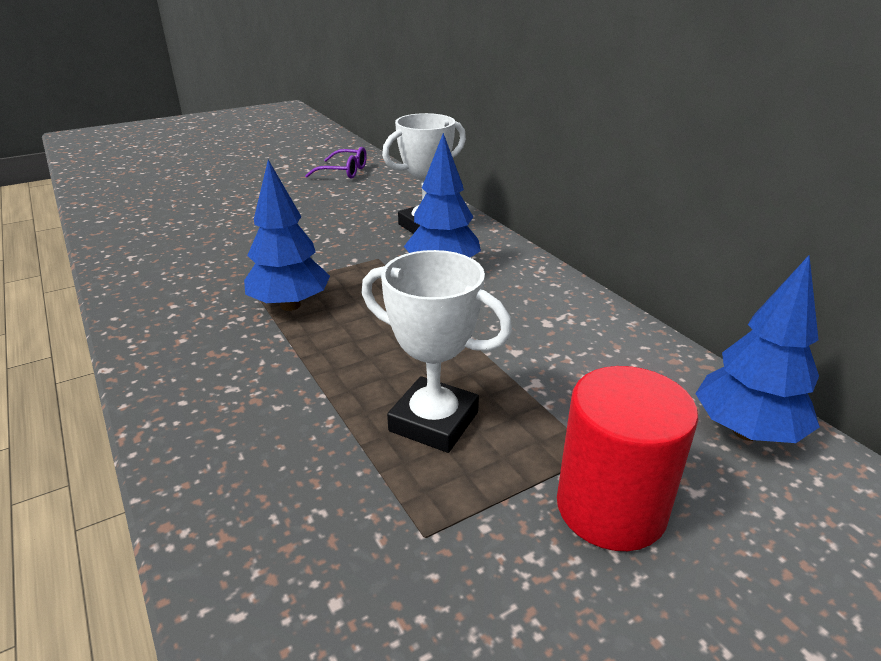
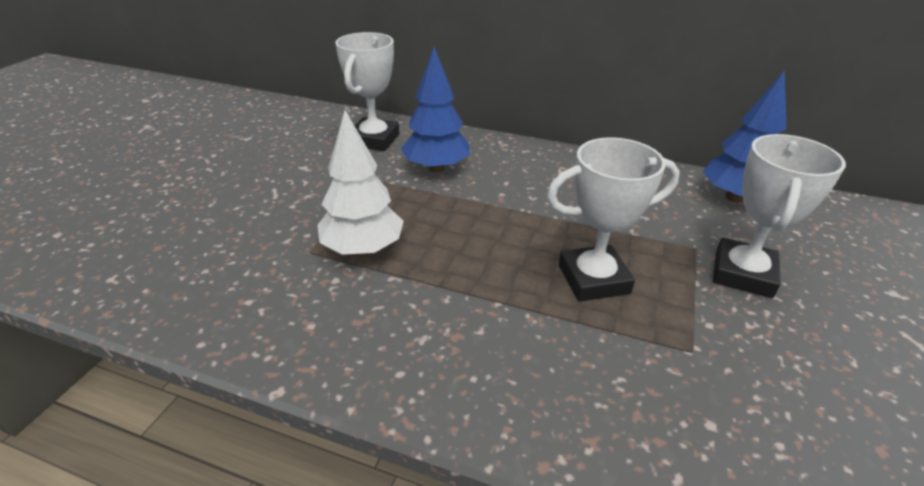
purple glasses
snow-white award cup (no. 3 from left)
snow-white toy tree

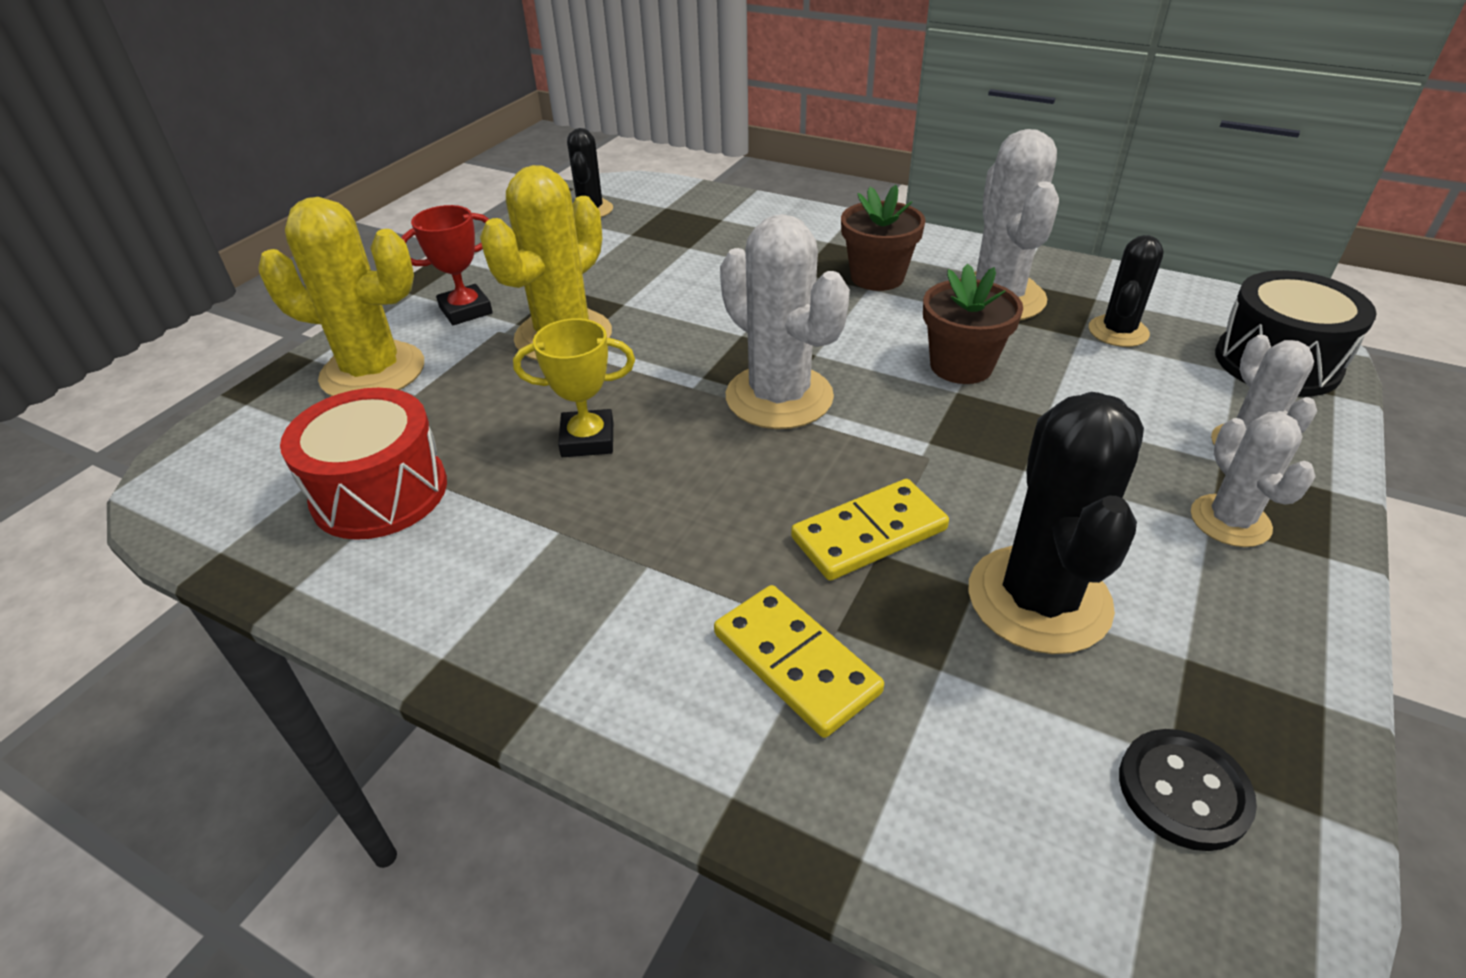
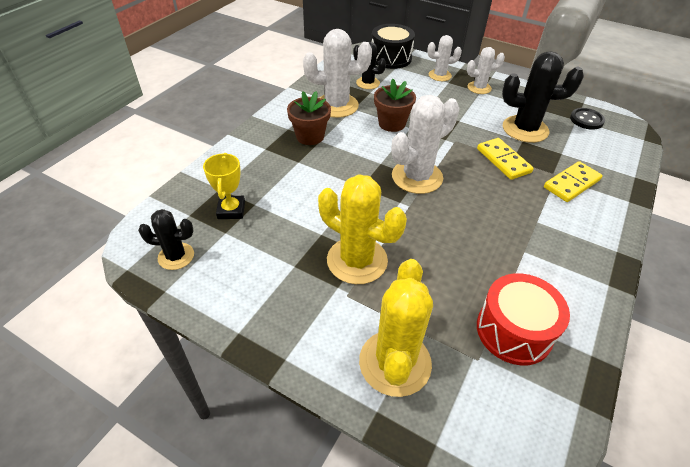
crimson award cup
bright yellow award cup

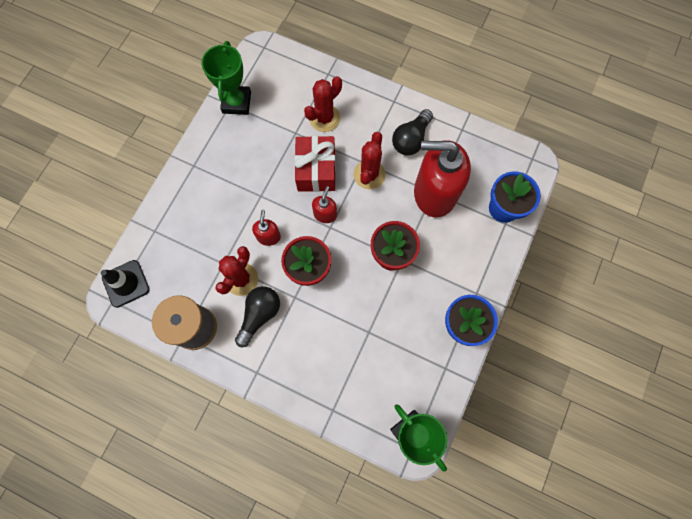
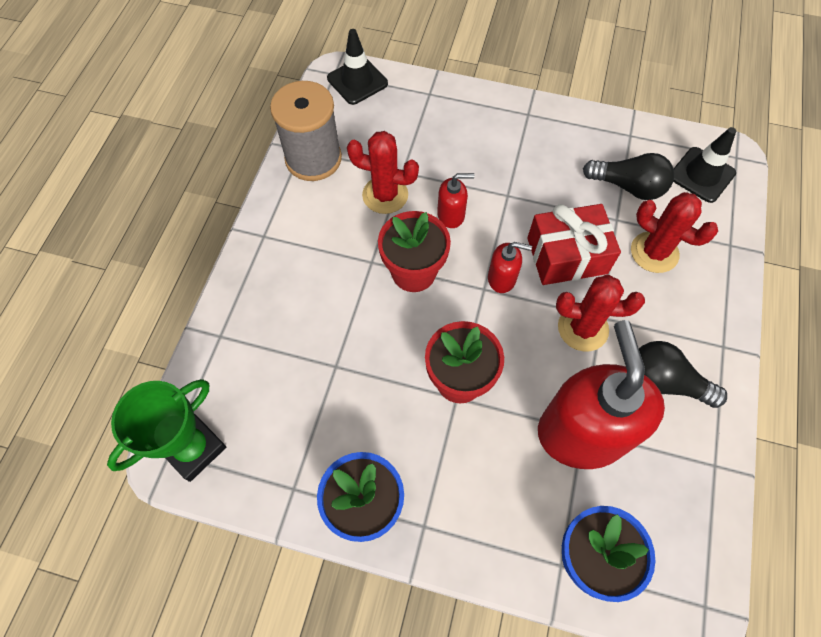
leaf-green award cup (no. 1 from left in the first image)
jet-black safety cone (no. 2 from left)
jet-black light bulb (no. 1 from left)

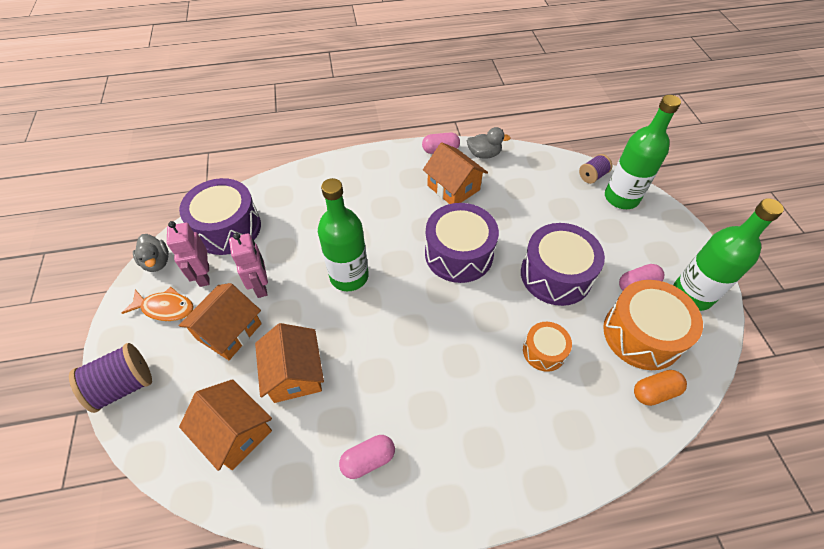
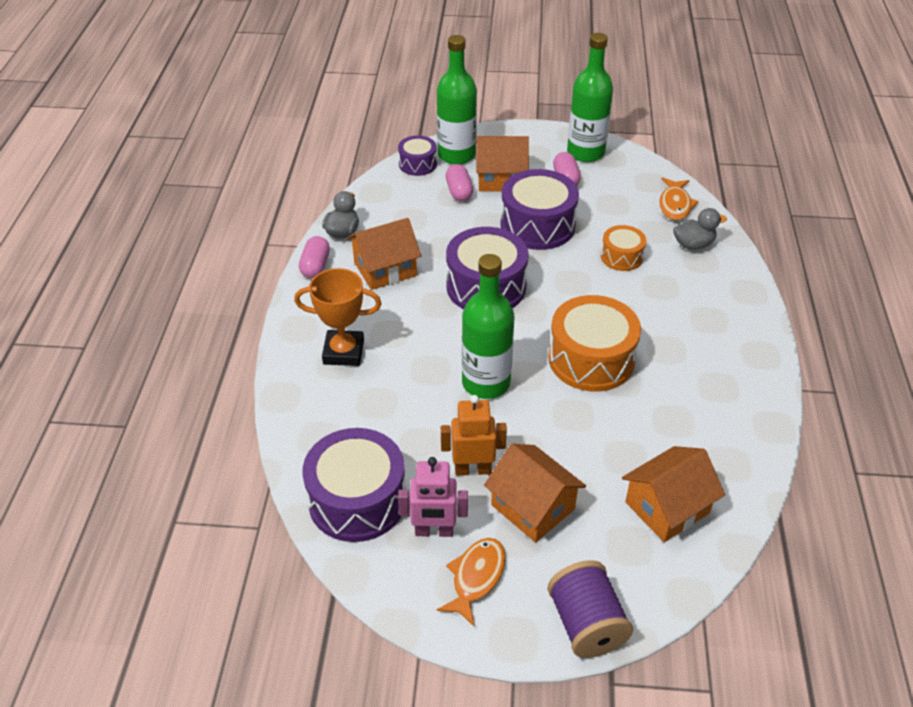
orange-coloured award cup
grey toy duck (no. 2 from left)
orange-coloured house (no. 2 from left)
rosy capsule (no. 2 from left)
orange-coloured drum (no. 1 from left)
purple drum (no. 2 from left)
orange-coloured toy fish (no. 2 from left)
orange-coloured robot figure

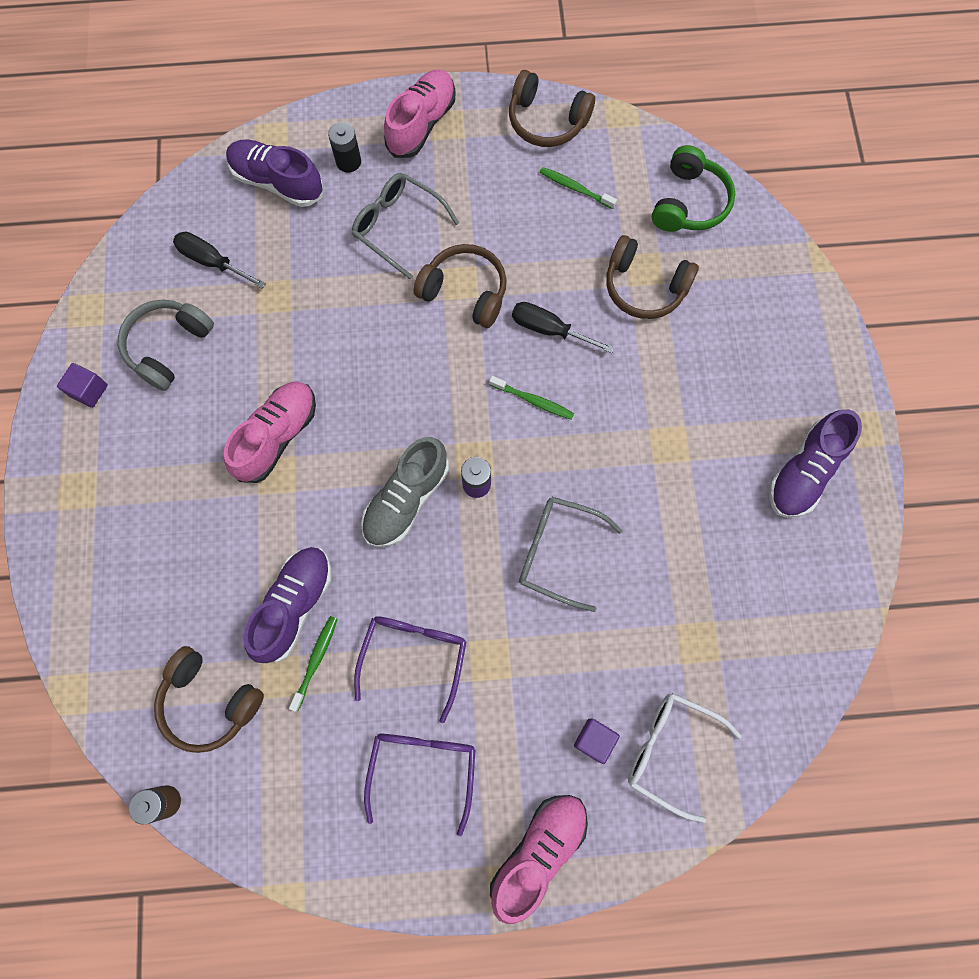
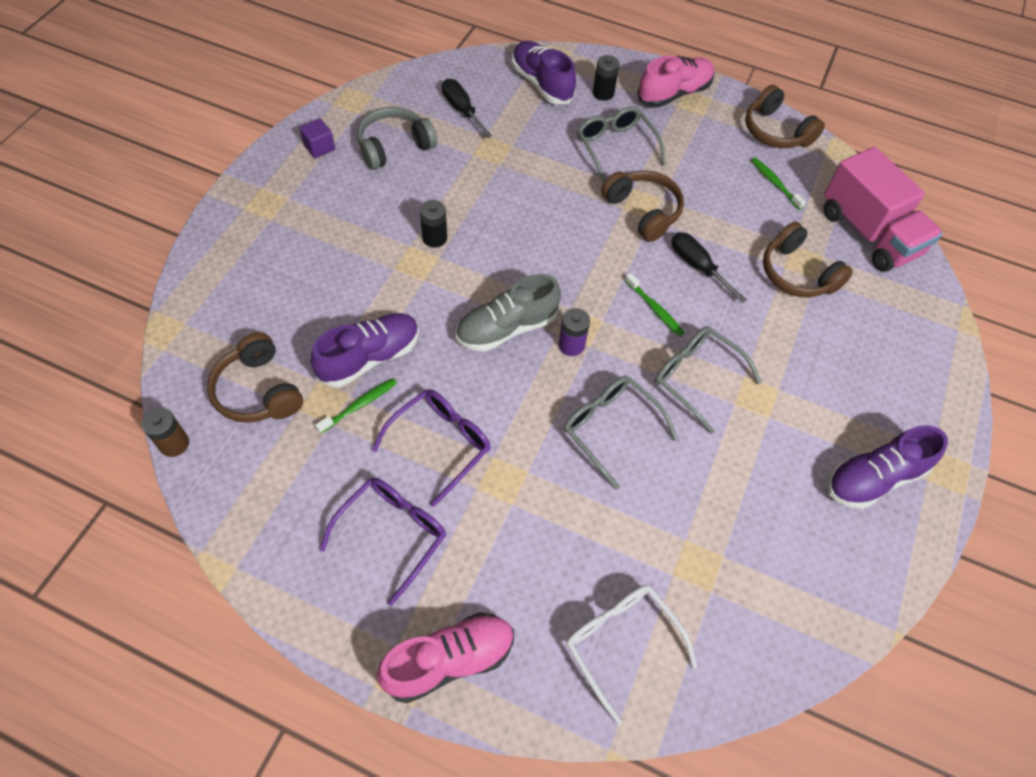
purple block (no. 2 from left in the first image)
grey glasses (no. 3 from left)
jet-black battery (no. 1 from left)
rosy lorry

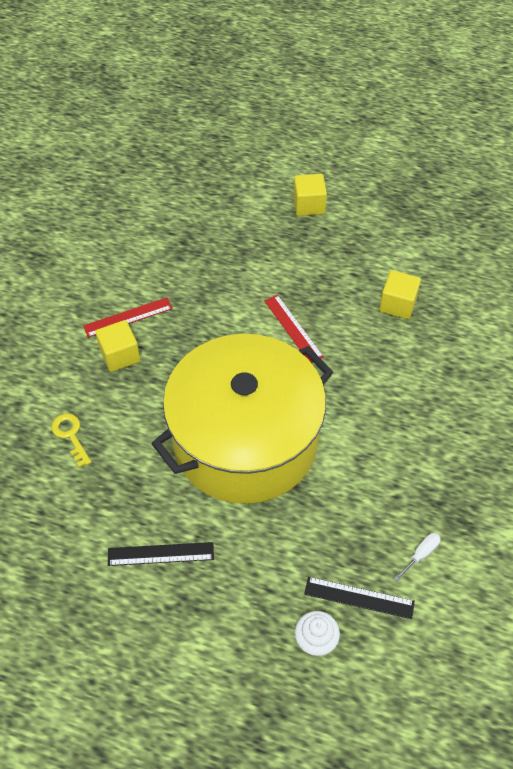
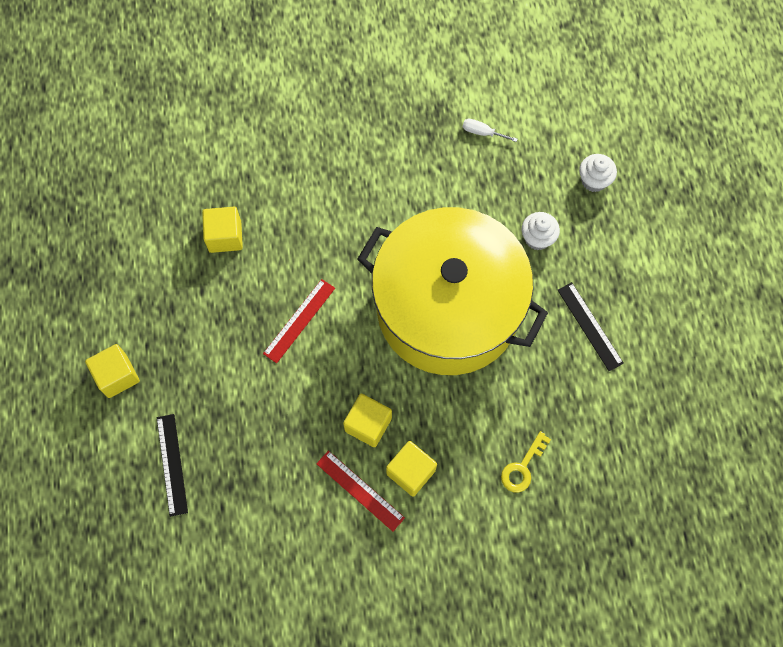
bright yellow block (no. 3 from left)
snow-white muffin (no. 1 from left)
jet-black measuring stick (no. 1 from left)

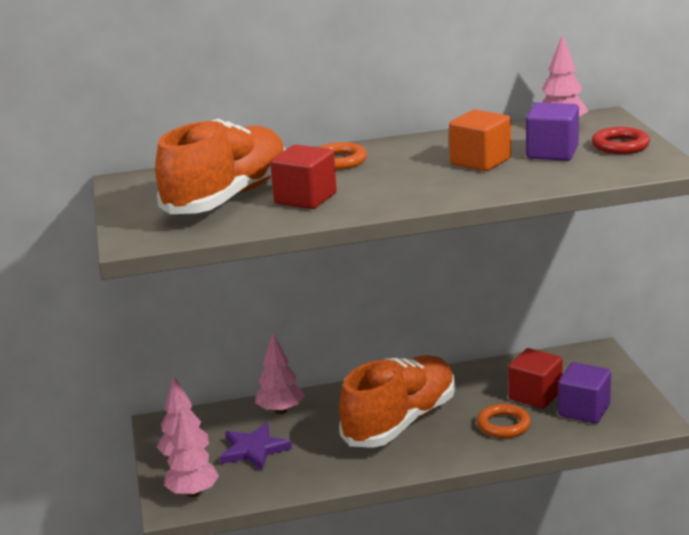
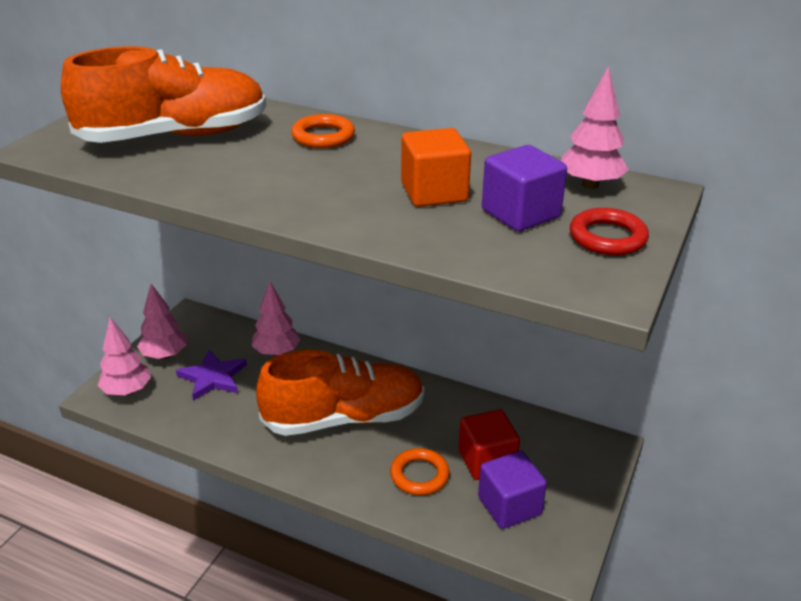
crimson block (no. 1 from left in the first image)

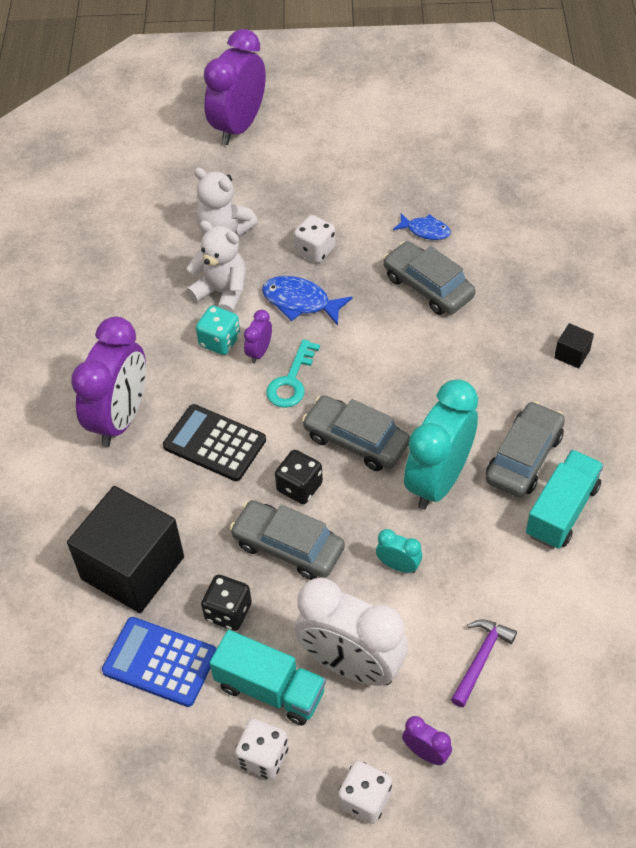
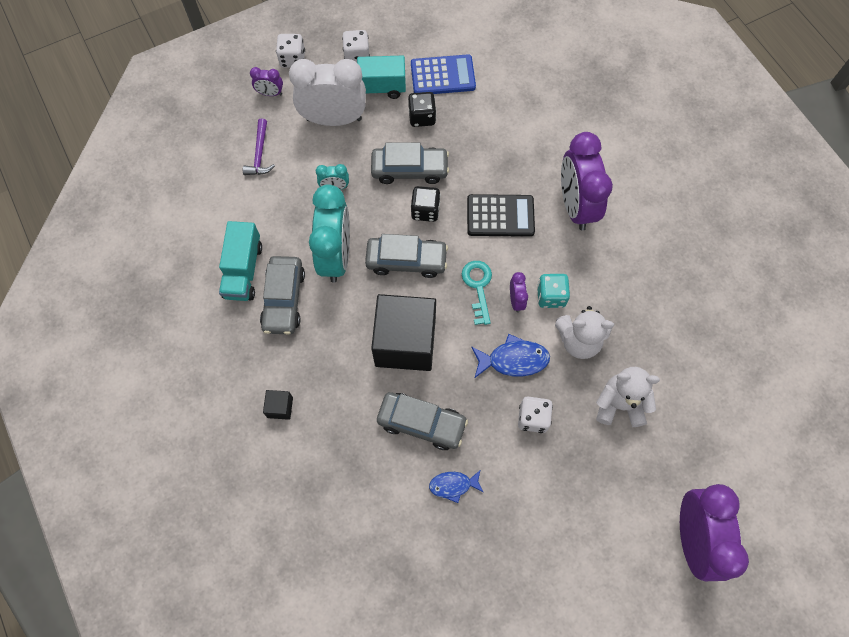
jet-black block (no. 2 from left)

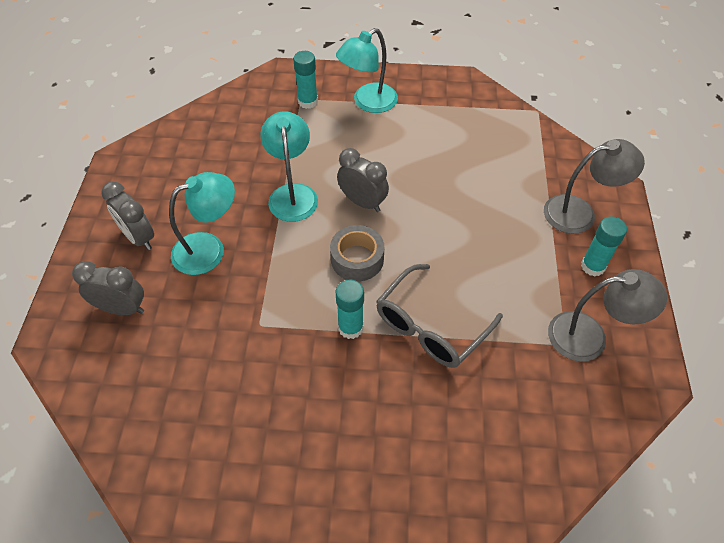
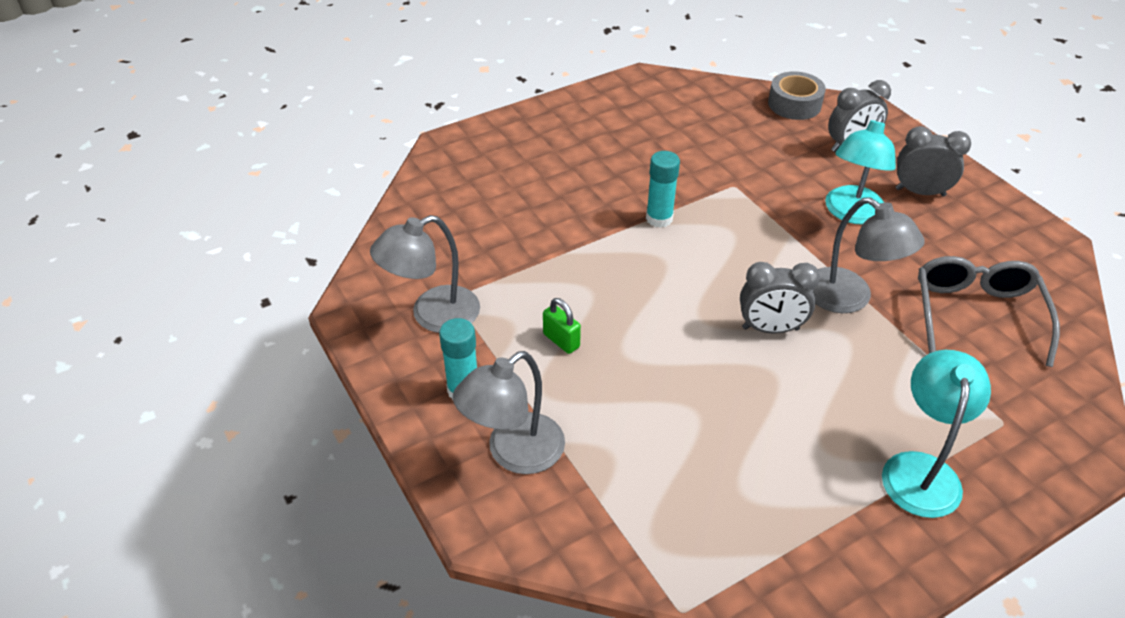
aqua stick of glue (no. 1 from left in the first image)
leaf-green lock
grey roll of tape
grey glasses
grey lamp (no. 3 from left)

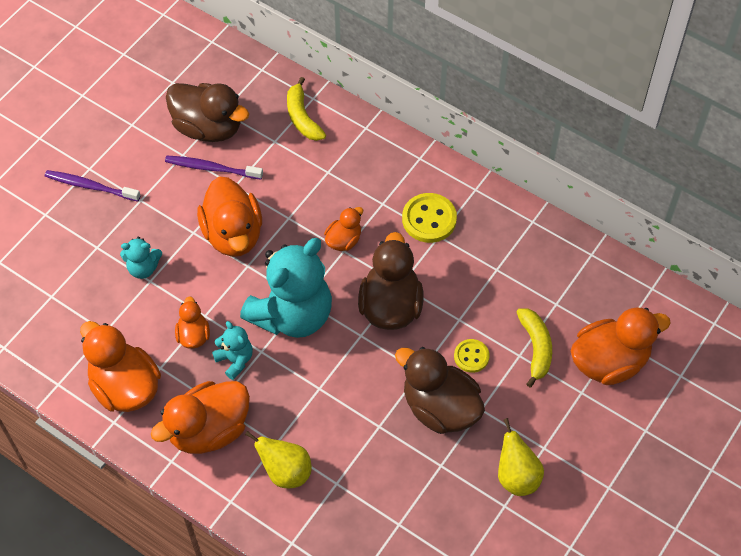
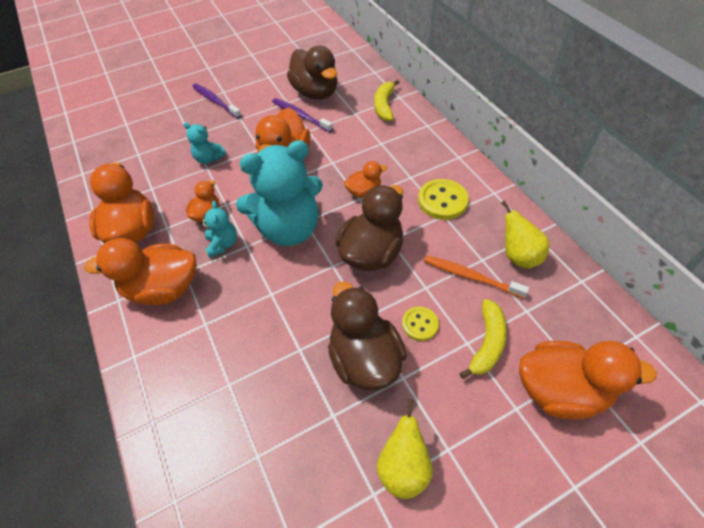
orange-coloured dental brush
bright yellow pear fruit (no. 2 from left)

